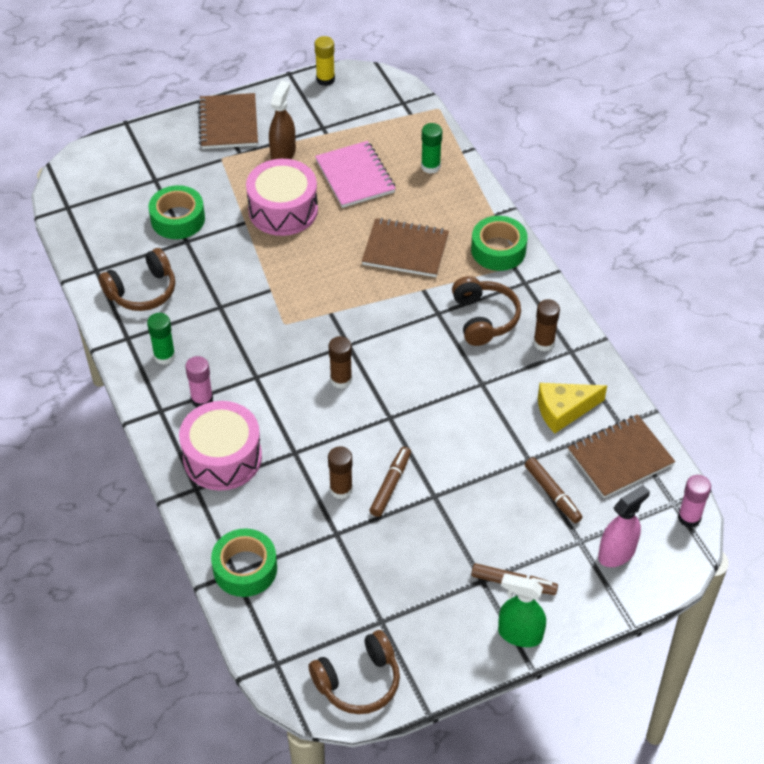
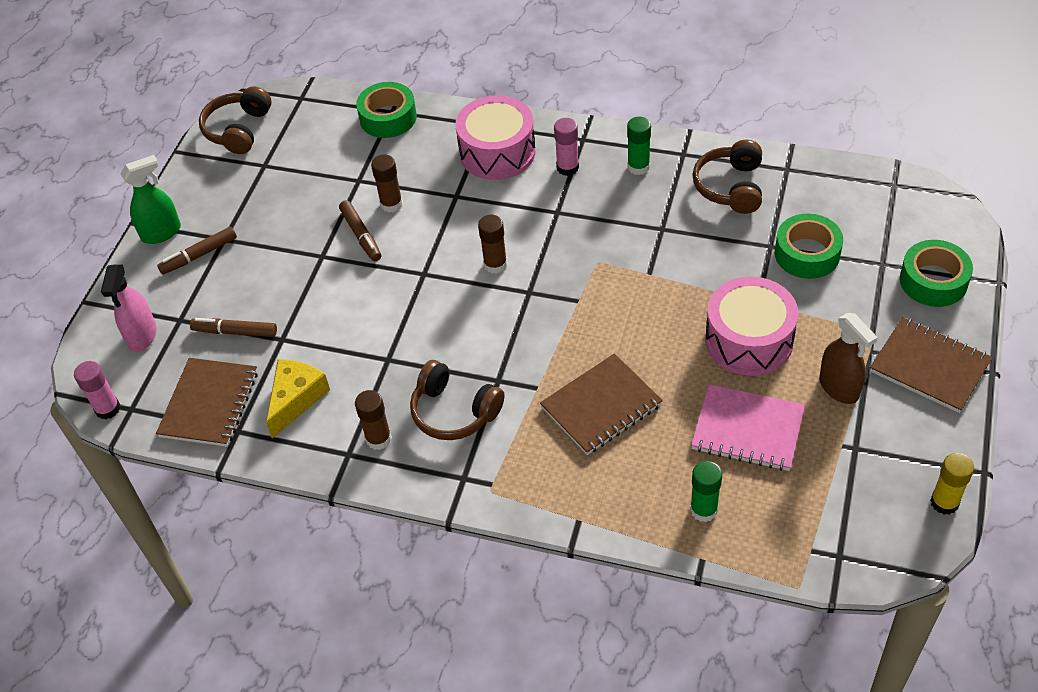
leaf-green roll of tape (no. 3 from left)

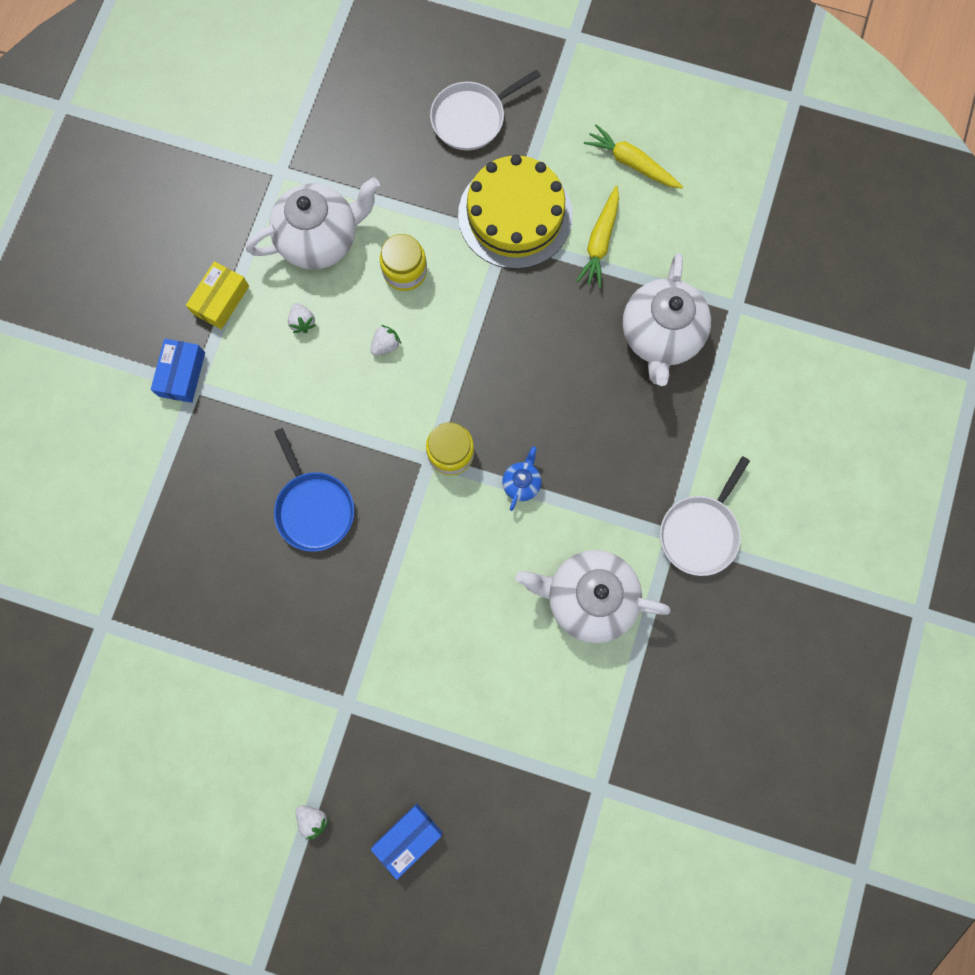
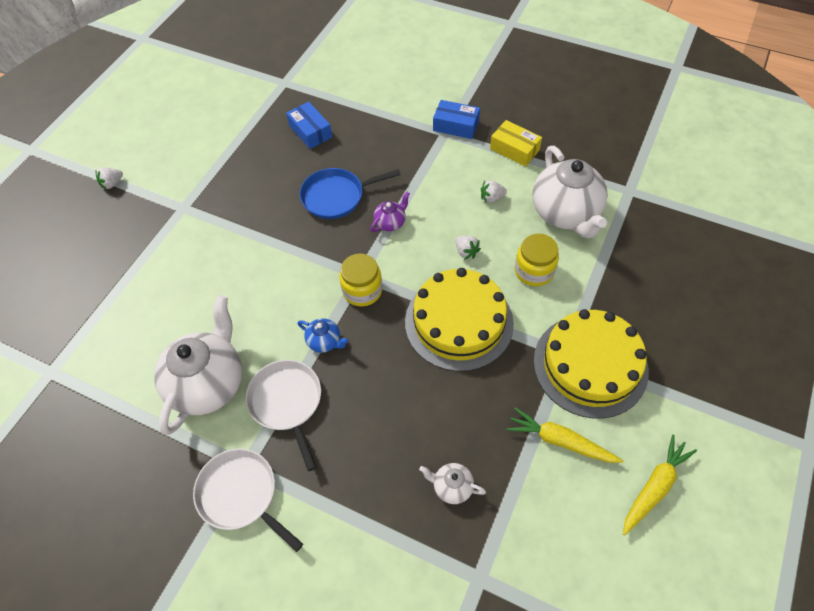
purple tea pot
bright yellow gateau (no. 1 from left)
blue package (no. 1 from left)
snow-white pan (no. 2 from left)
snow-white tea pot (no. 2 from left)

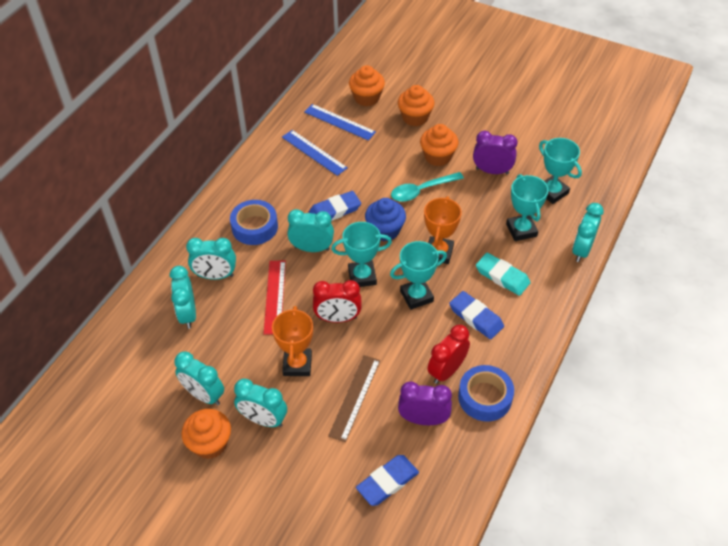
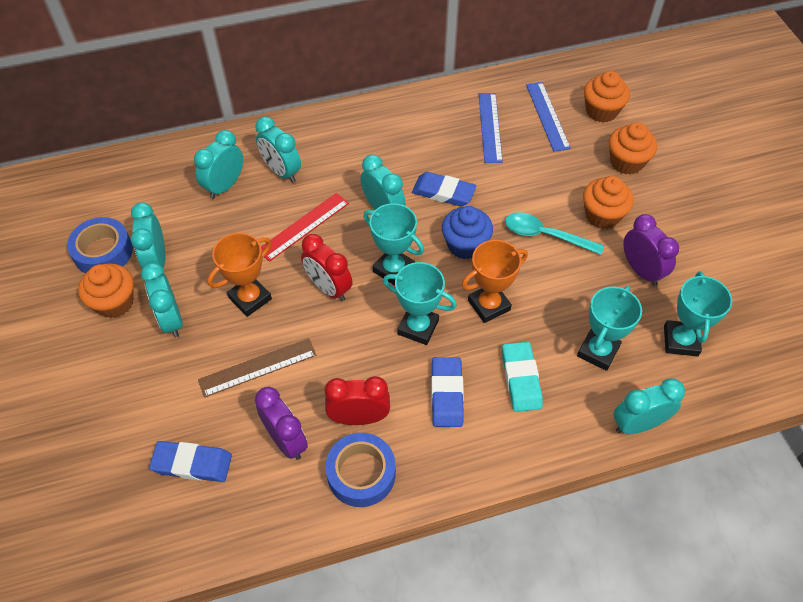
blue roll of tape (no. 1 from left)

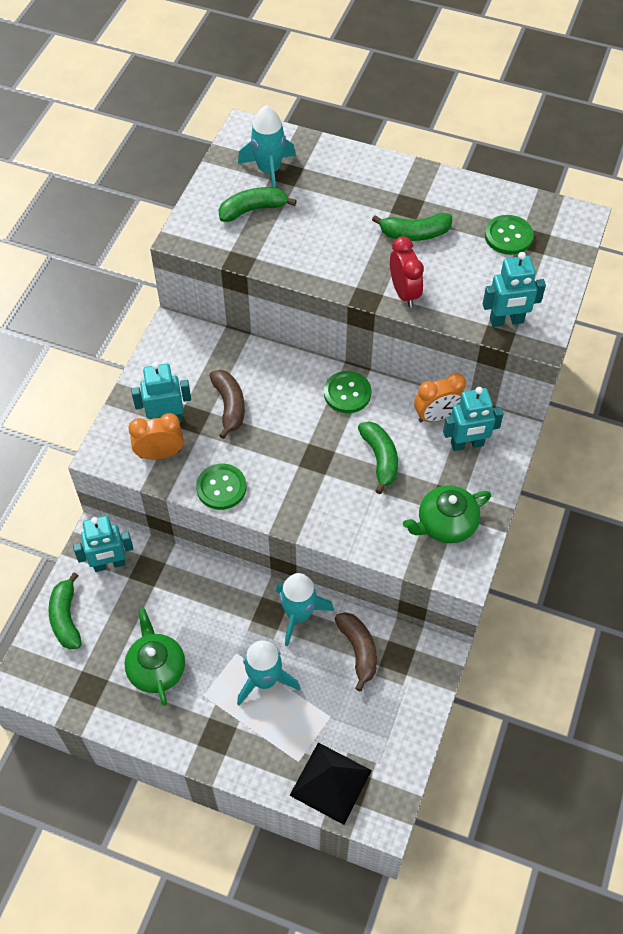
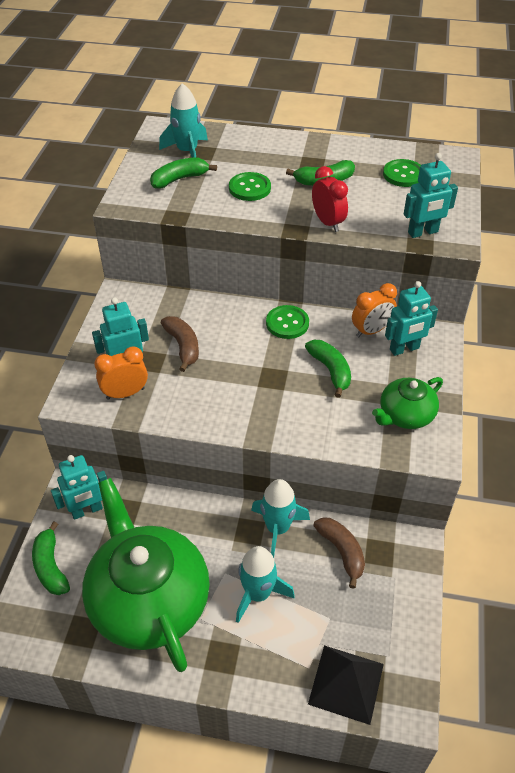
leaf-green sewing button (no. 1 from left)
leaf-green tea pot (no. 1 from left)

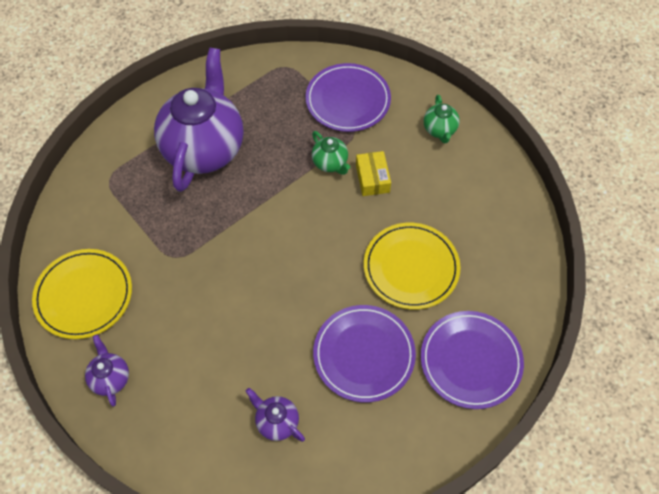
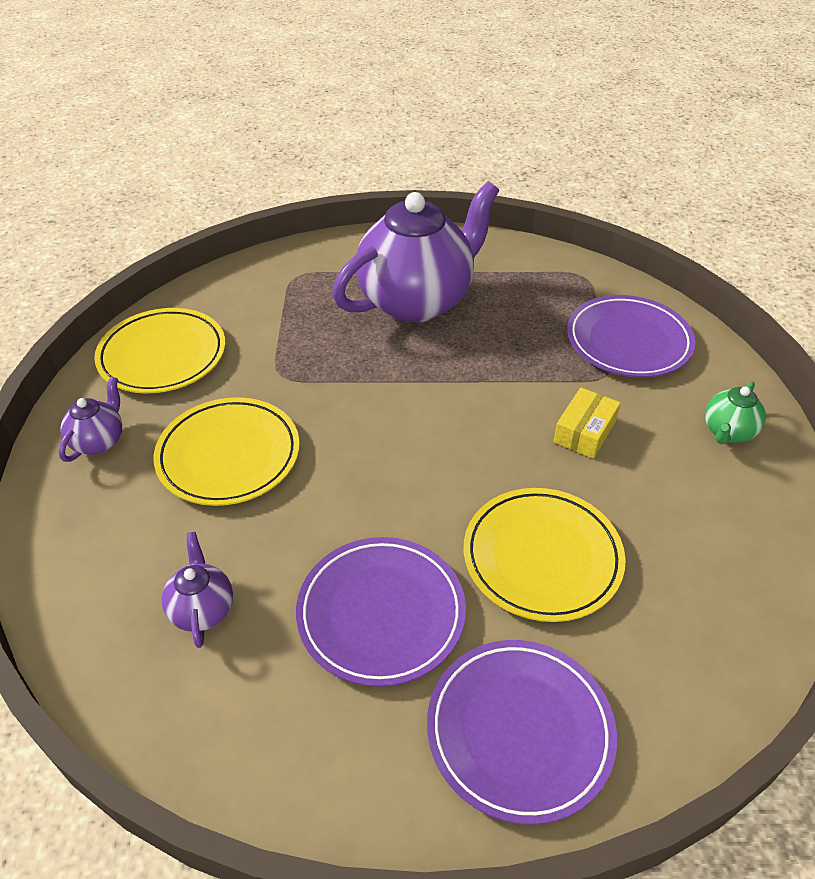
leaf-green tea pot (no. 1 from left in the first image)
bright yellow dinner plate (no. 2 from left)

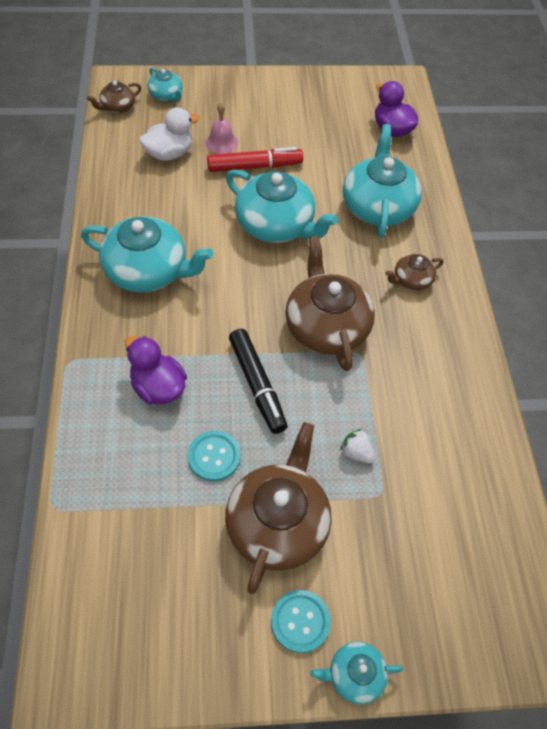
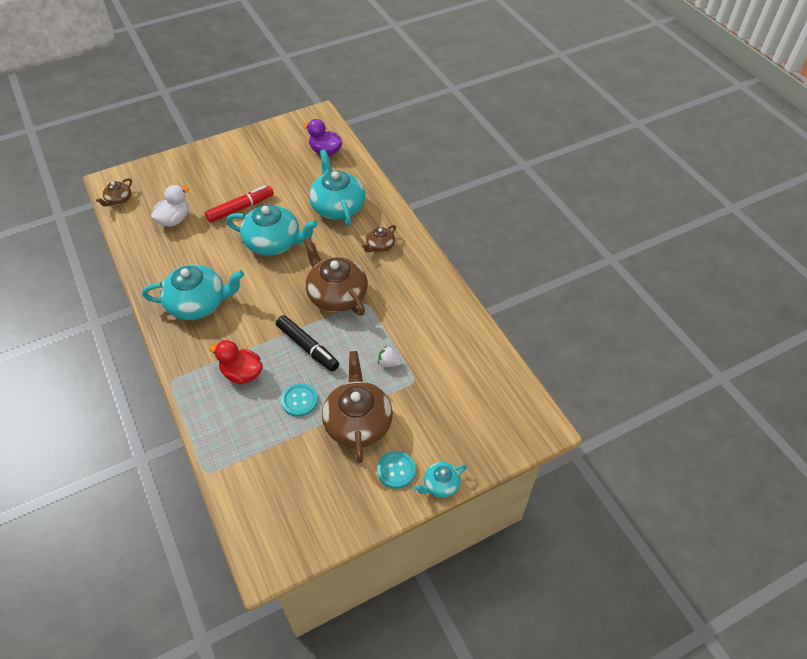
aqua tea pot (no. 2 from left in the first image)
rosy bell
crimson toy duck

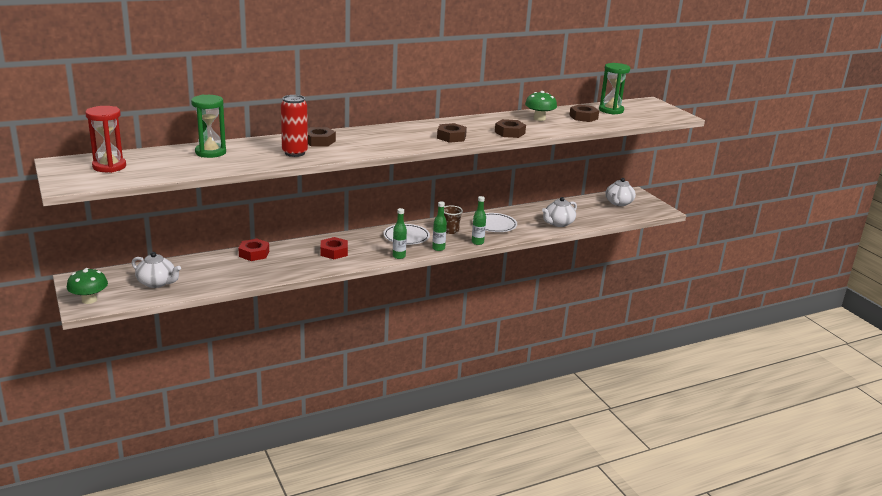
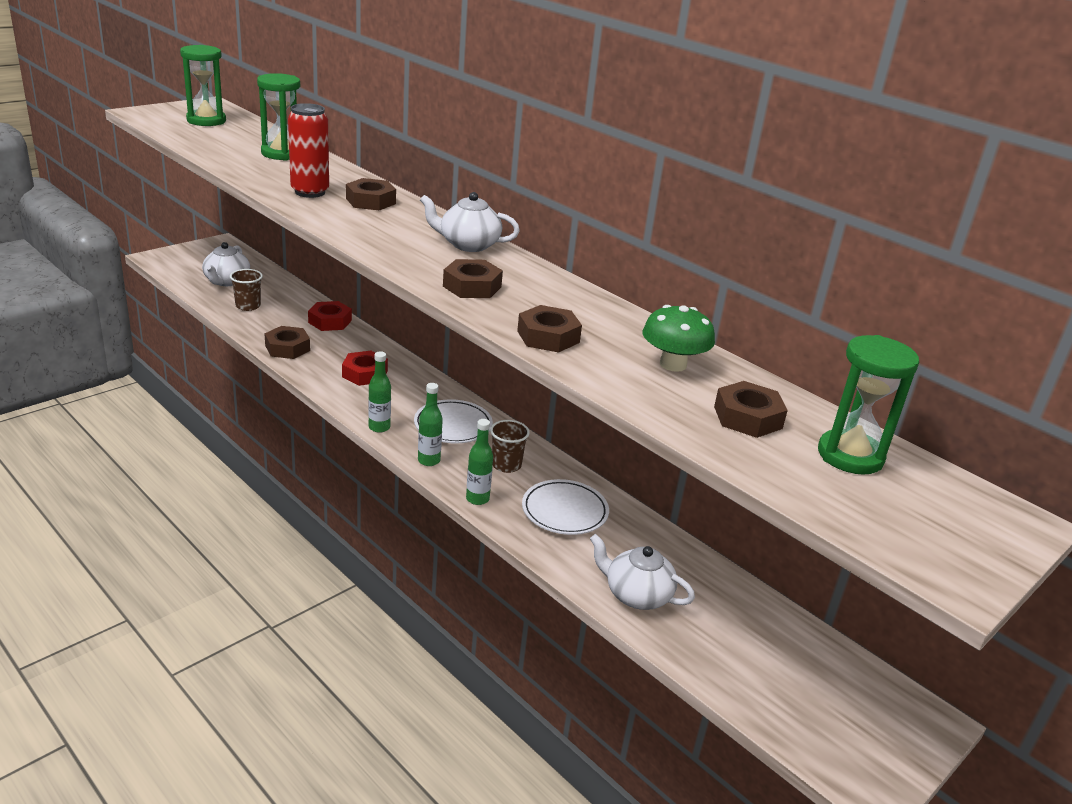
leaf-green fungus (no. 1 from left in the first image)
russet cup (no. 1 from left)
russet hex nut (no. 1 from left)
snow-white tea pot (no. 2 from left)
leaf-green hourglass (no. 1 from left)

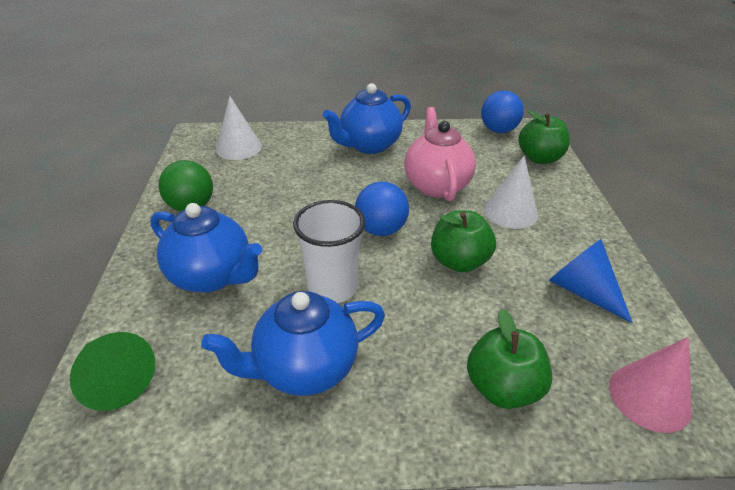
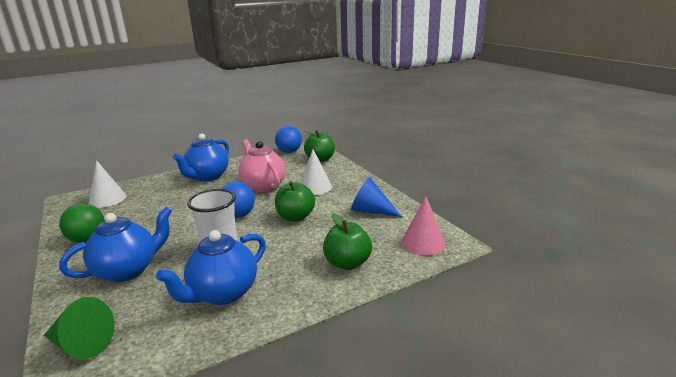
blue tea pot (no. 1 from left)

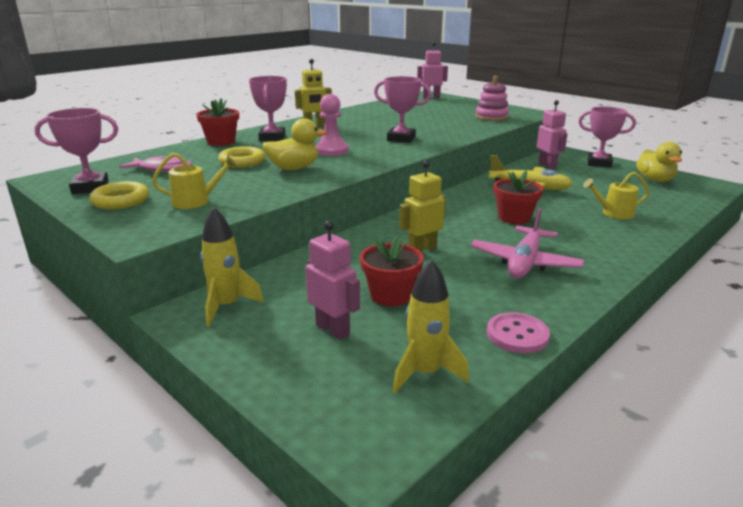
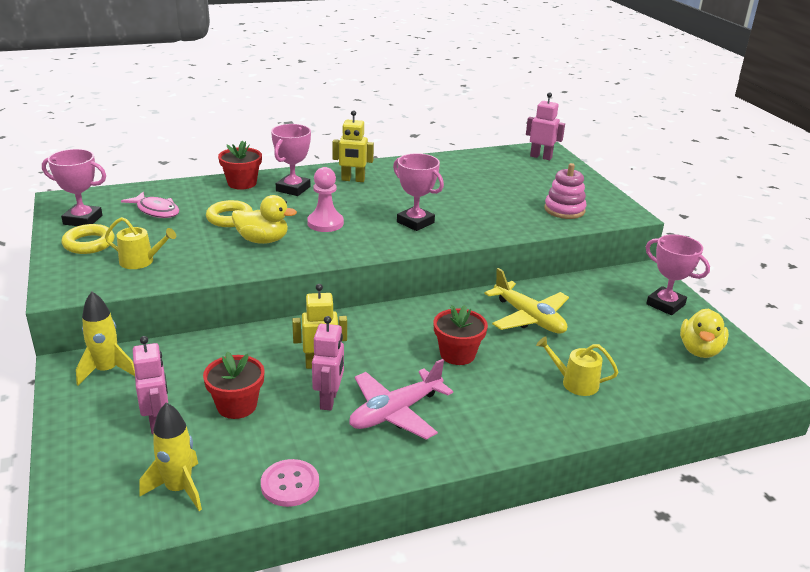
rosy robot figure (no. 2 from left)

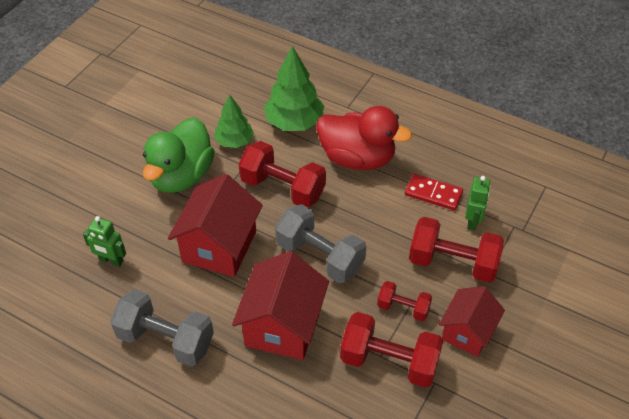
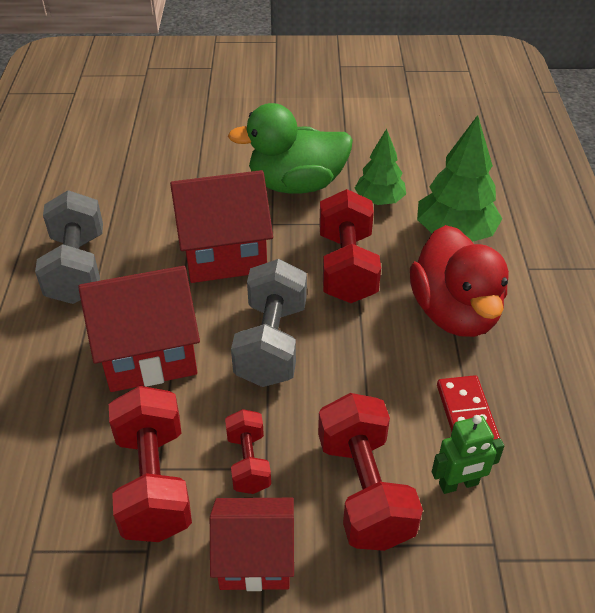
leaf-green robot figure (no. 1 from left in the first image)

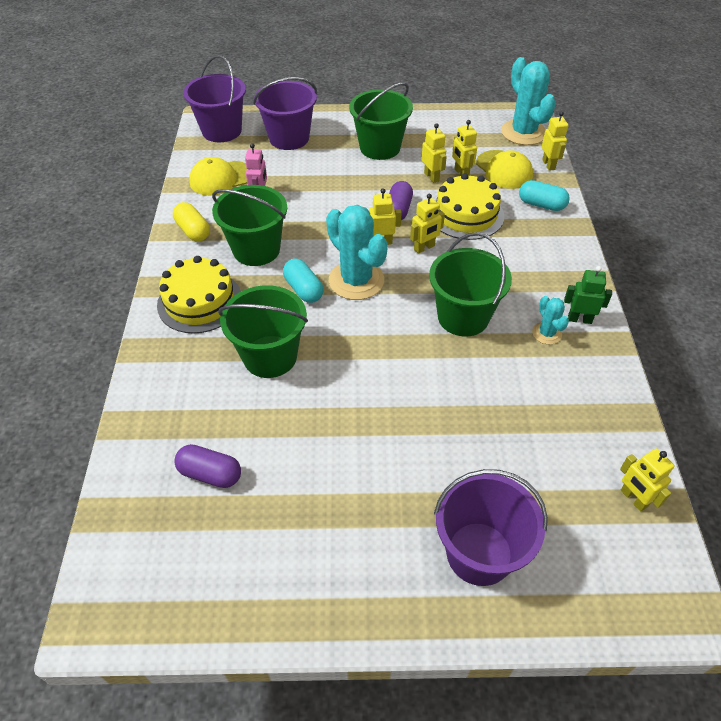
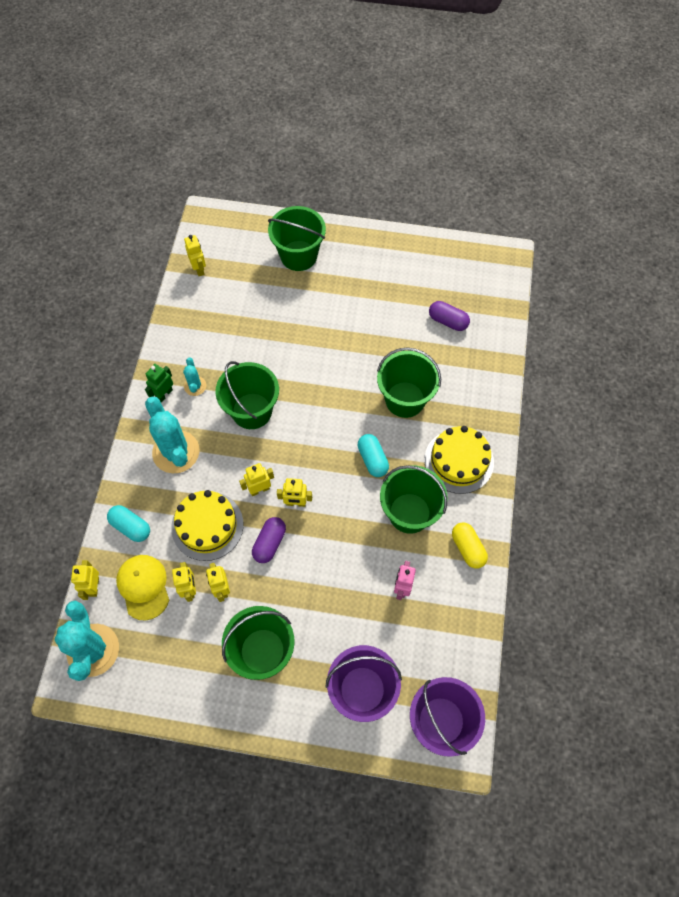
bright yellow baseball cap (no. 1 from left in the first image)
aqua prickly plant (no. 2 from left)
leaf-green bucket (no. 3 from left)
leaf-green robot figure

